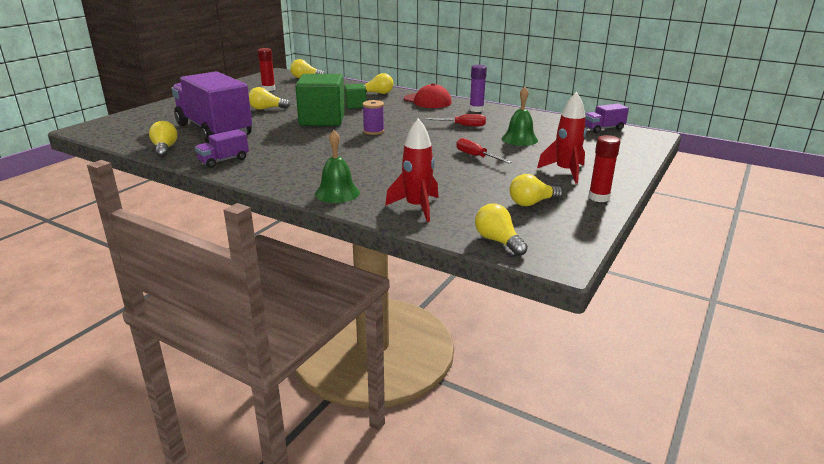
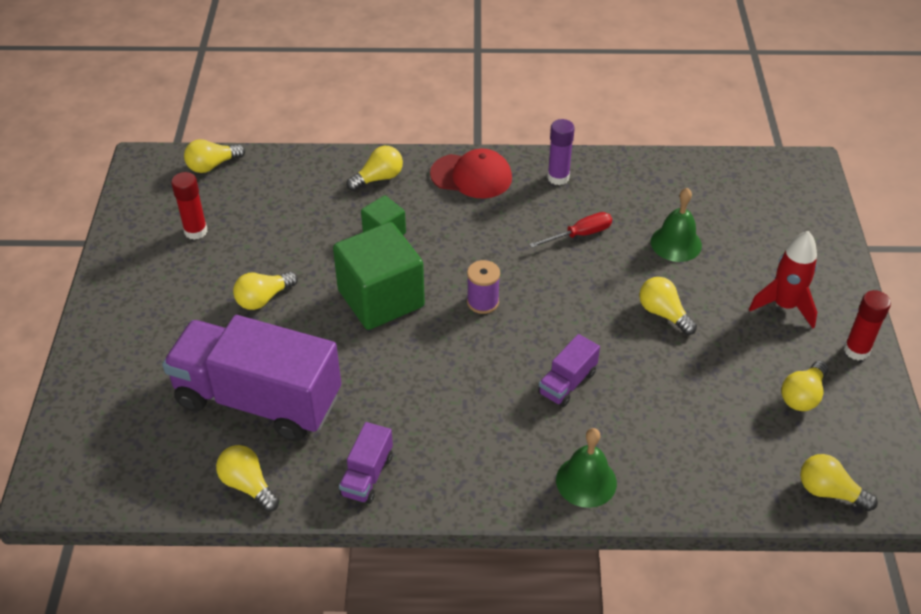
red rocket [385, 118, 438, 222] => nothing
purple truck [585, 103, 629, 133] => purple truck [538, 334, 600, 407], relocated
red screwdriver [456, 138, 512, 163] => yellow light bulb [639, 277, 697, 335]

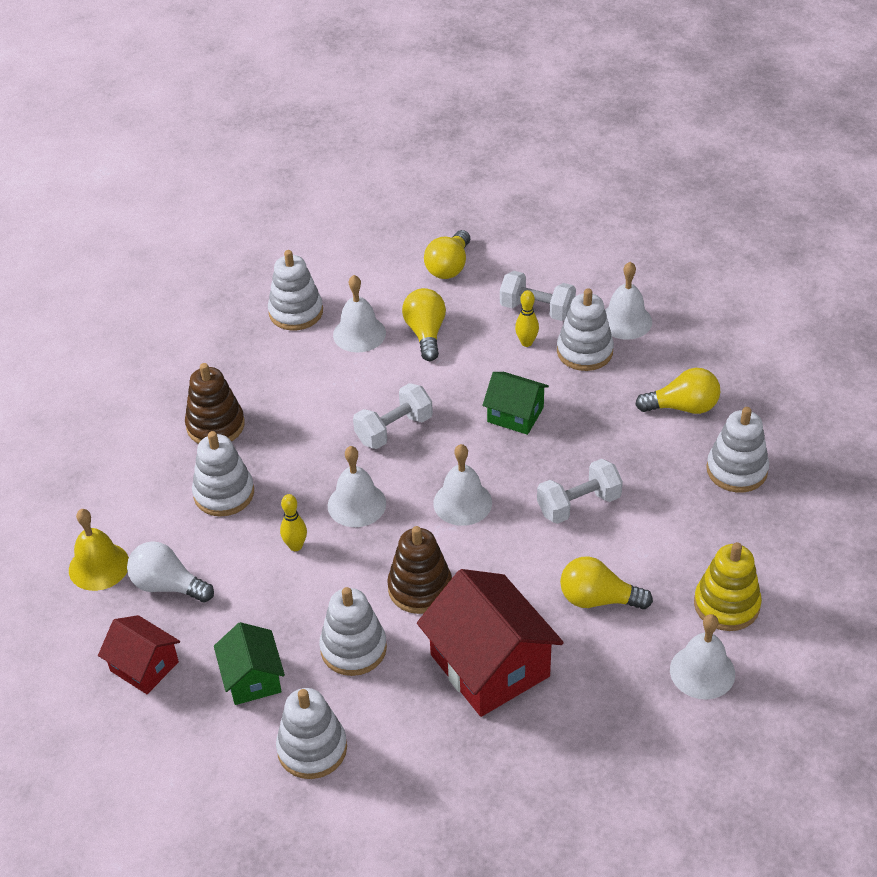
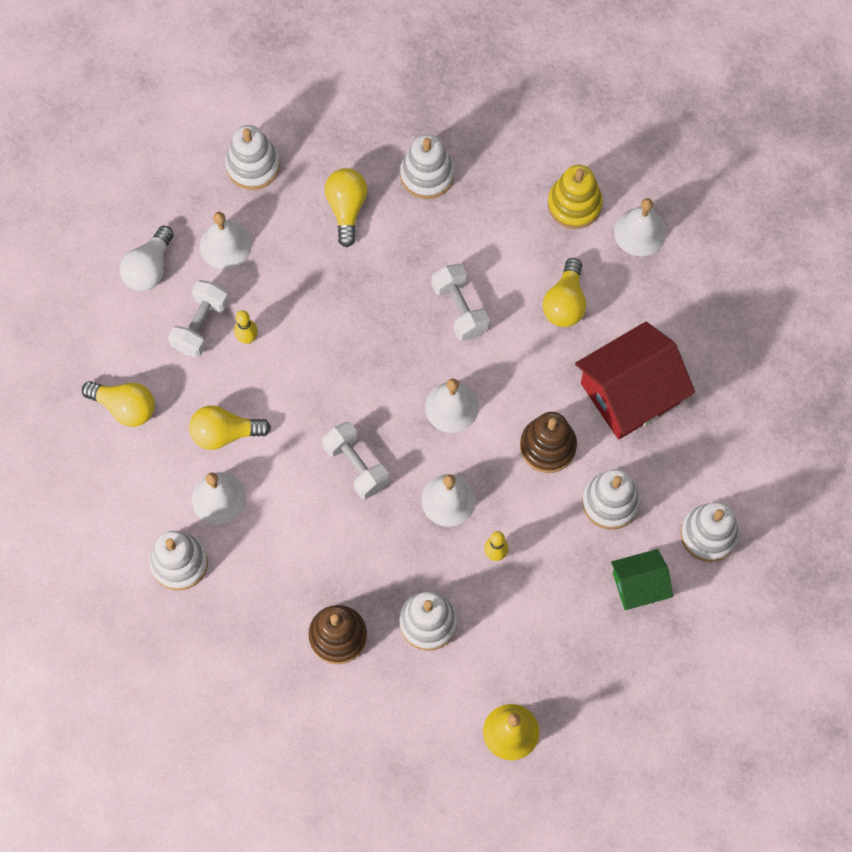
red house [98, 615, 180, 694] => nothing
green house [482, 372, 549, 435] => nothing
white light bulb [127, 541, 214, 602] => white light bulb [120, 226, 174, 291], relocated
white stacking toy [557, 288, 614, 371] => white stacking toy [225, 125, 280, 190], relocated

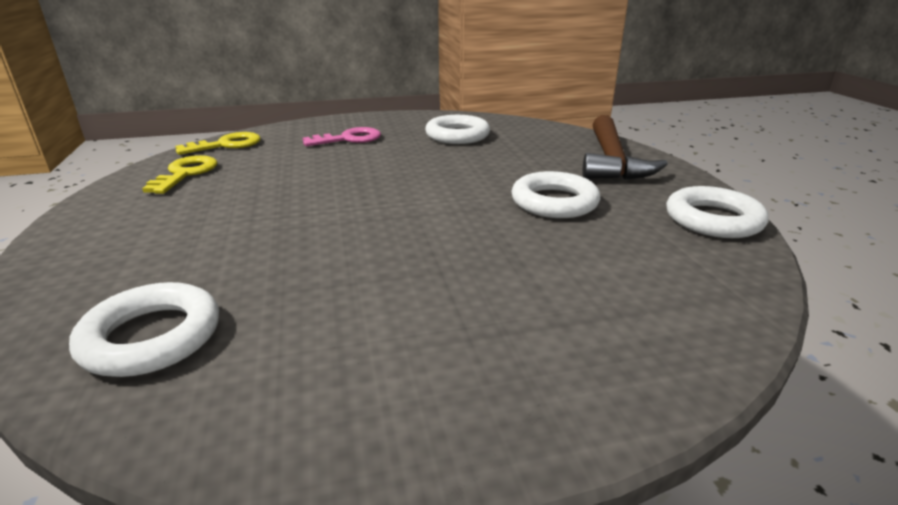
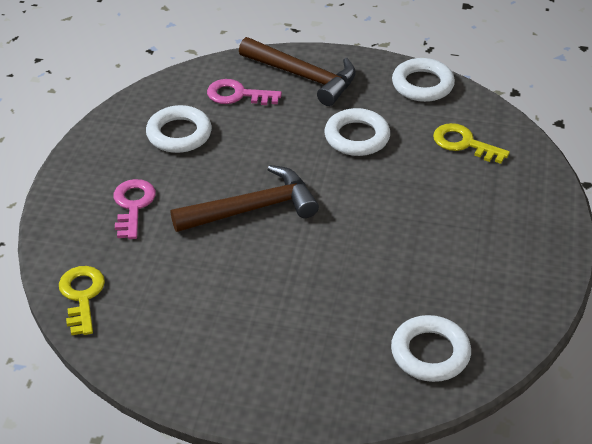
nothing => brown hammer [171, 165, 319, 232]
nothing => pink key [207, 79, 282, 105]
yellow key [142, 155, 218, 194] => yellow key [433, 123, 510, 164], relocated

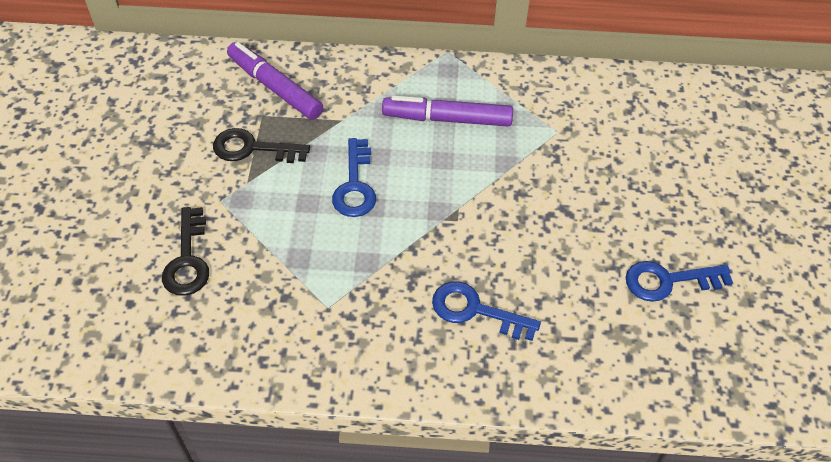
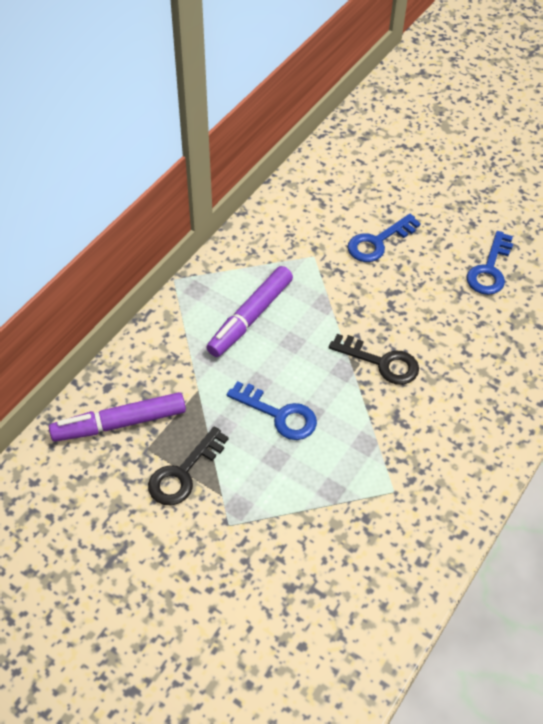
black key [162, 207, 209, 296] => black key [329, 334, 419, 385], relocated
blue key [432, 281, 541, 341] => blue key [347, 214, 421, 262], relocated

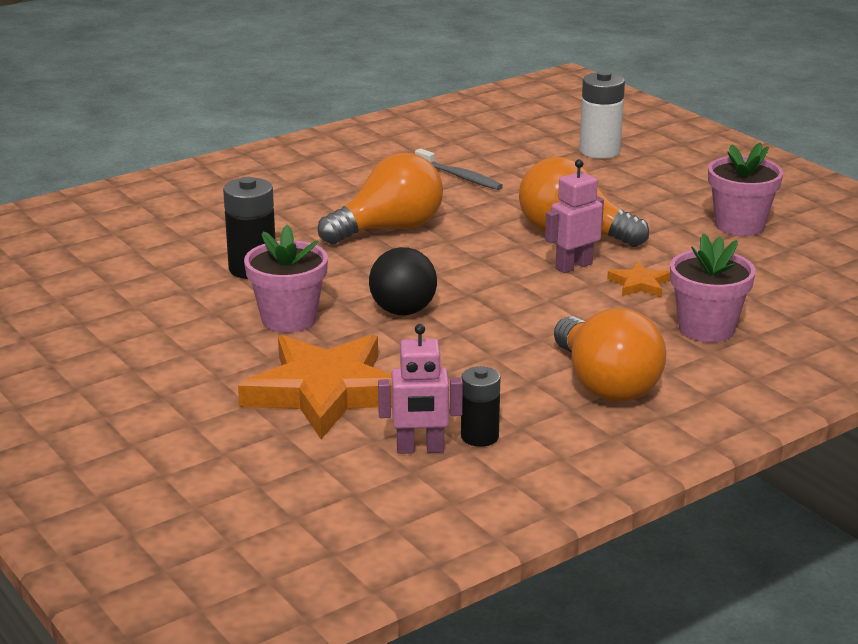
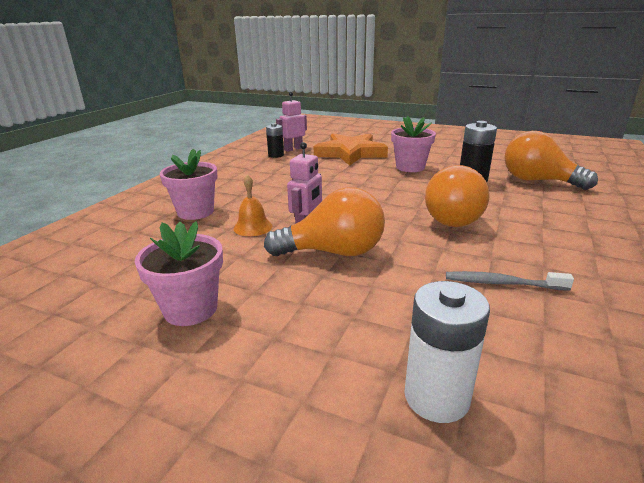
black ball [369, 247, 437, 315] => nothing
orange light bulb [554, 308, 666, 402] => orange light bulb [504, 131, 598, 190], relocated
orange star [607, 261, 670, 297] => orange bell [234, 174, 272, 236]

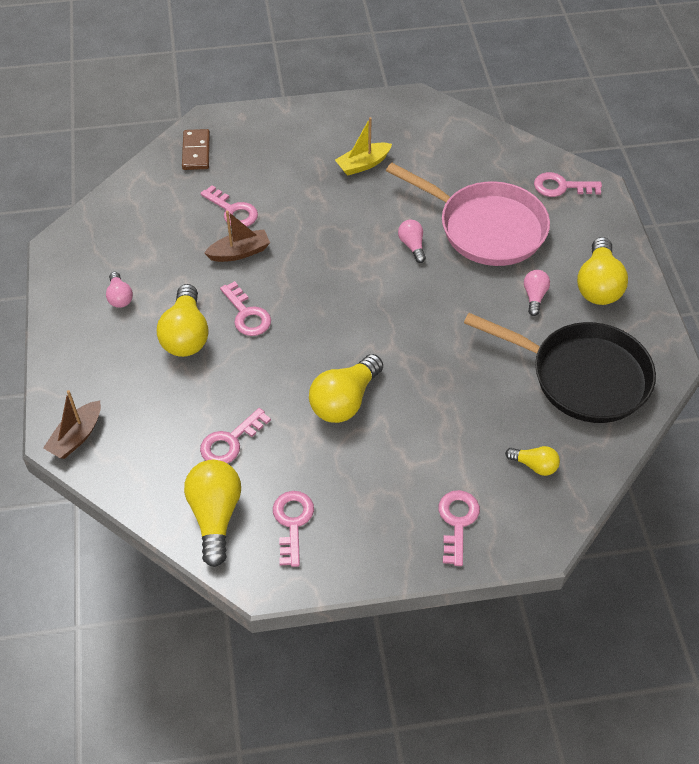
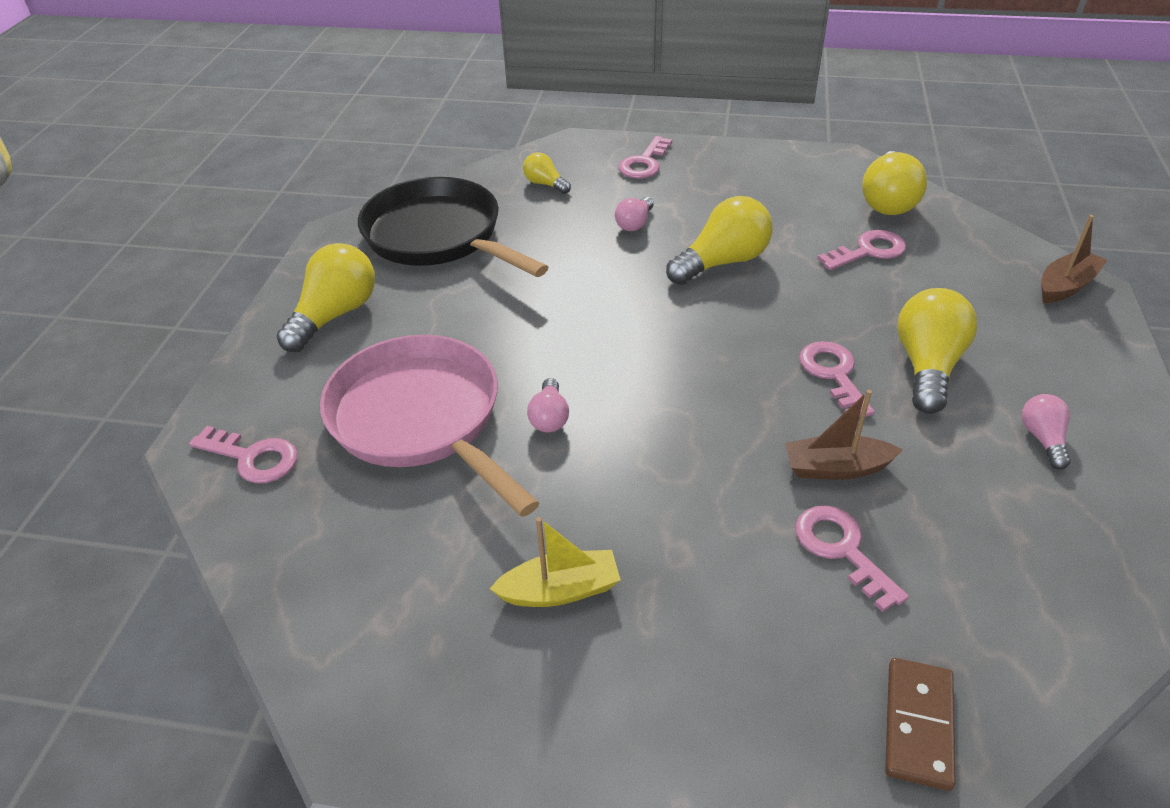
pink key [273, 491, 314, 567] => nothing
pink light bulb [524, 270, 550, 316] => pink light bulb [615, 197, 654, 231], relocated

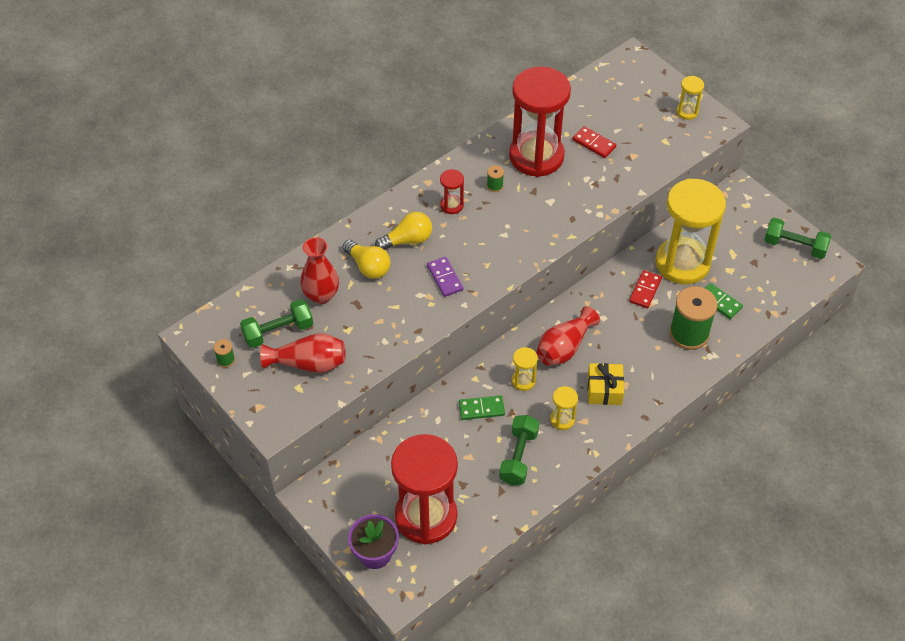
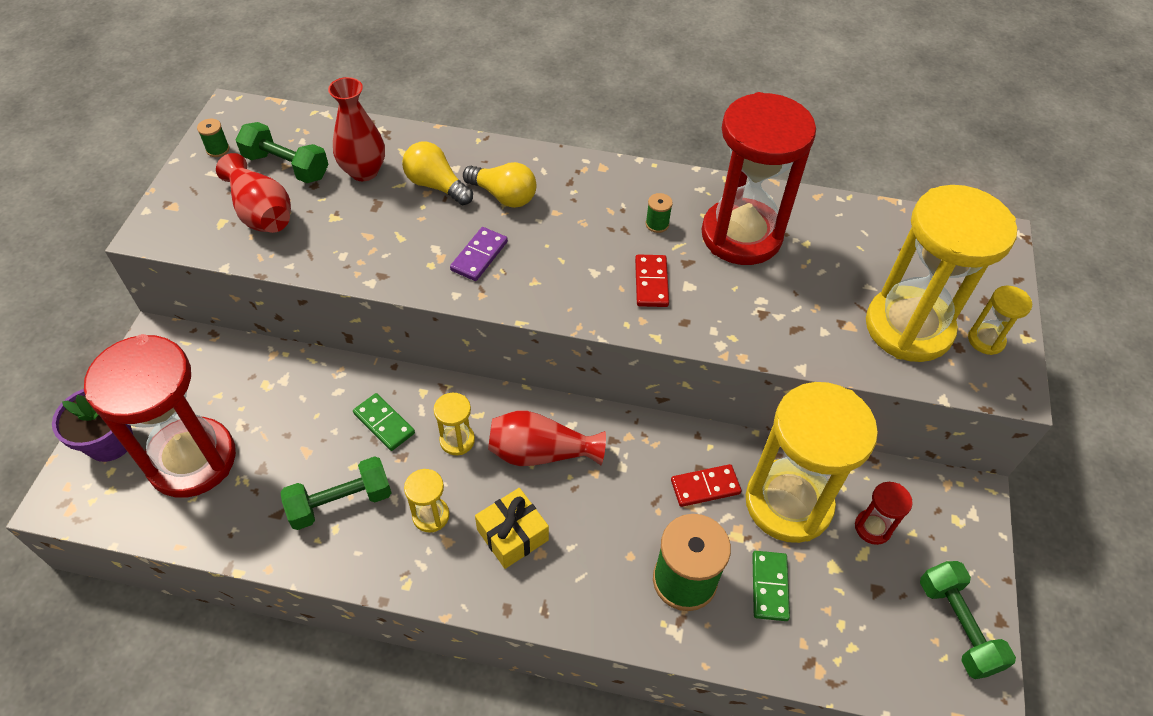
nothing => yellow hourglass [866, 185, 1017, 362]
red hourglass [440, 169, 464, 214] => red hourglass [855, 482, 913, 545], relocated
red domino [572, 126, 616, 158] => red domino [635, 254, 669, 307], relocated
yellow light bulb [342, 240, 391, 279] => yellow light bulb [402, 142, 473, 205], 120 degrees clockwise

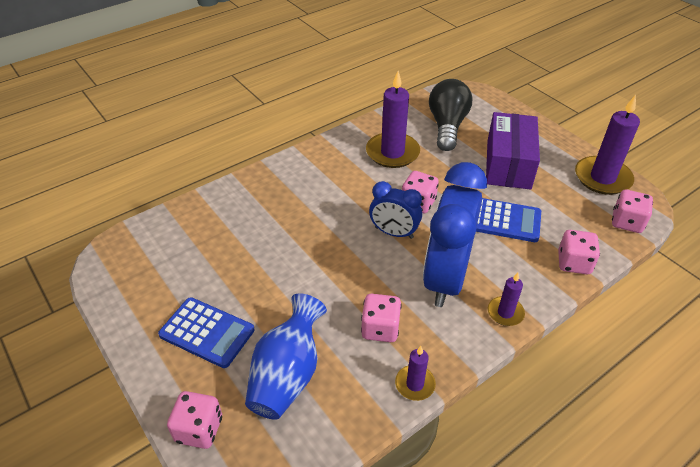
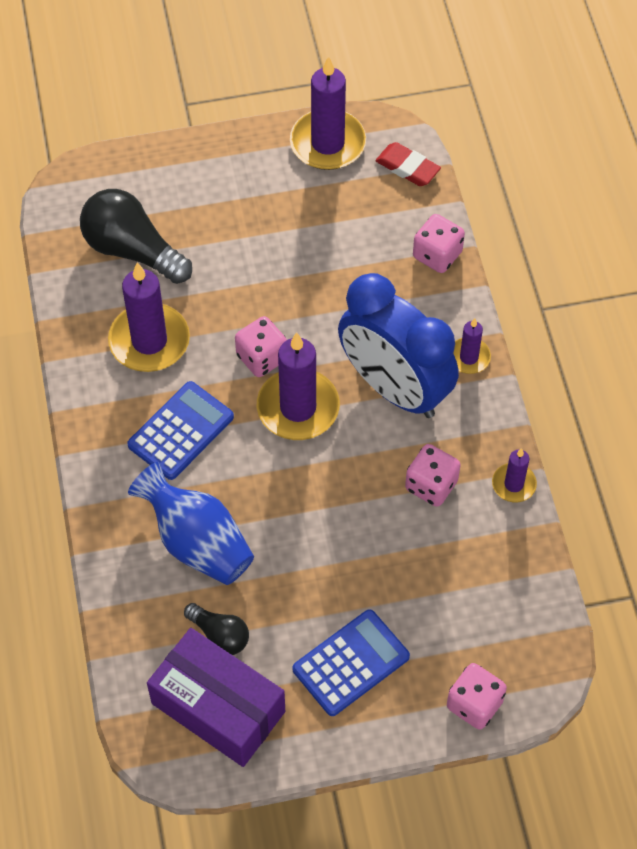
nothing => black light bulb [184, 603, 249, 655]
blue vase [245, 293, 327, 420] => blue vase [128, 462, 254, 585], relocated
blue calculator [476, 198, 541, 242] => blue calculator [127, 381, 234, 480], relocated
purple box [486, 112, 540, 189] => purple box [147, 628, 285, 767], relocated
blue clock [369, 181, 422, 239] => purple candle [257, 332, 340, 440]
pink dice [612, 189, 653, 233] => red eraser [375, 142, 441, 186]

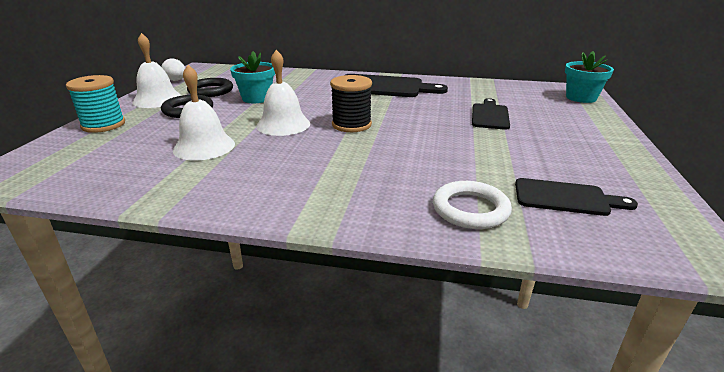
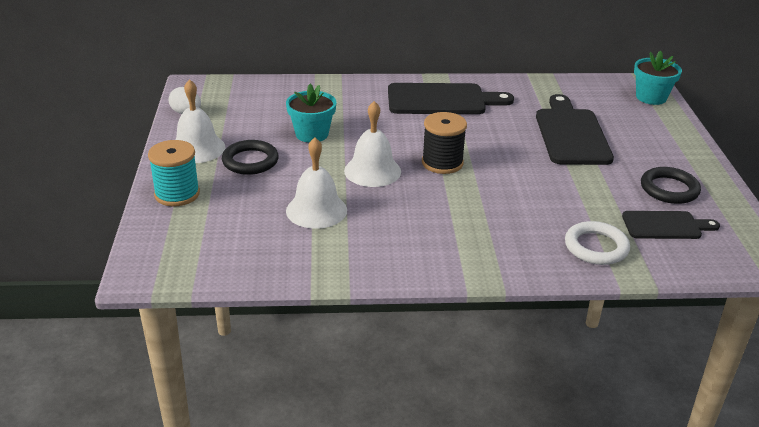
black ring [187, 78, 233, 97] => black ring [641, 167, 701, 204], relocated
black cutting board [472, 98, 510, 130] => black cutting board [536, 94, 614, 165], x1.66

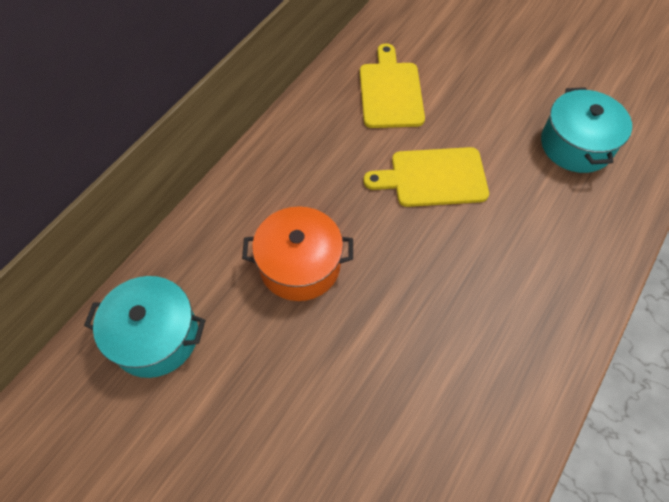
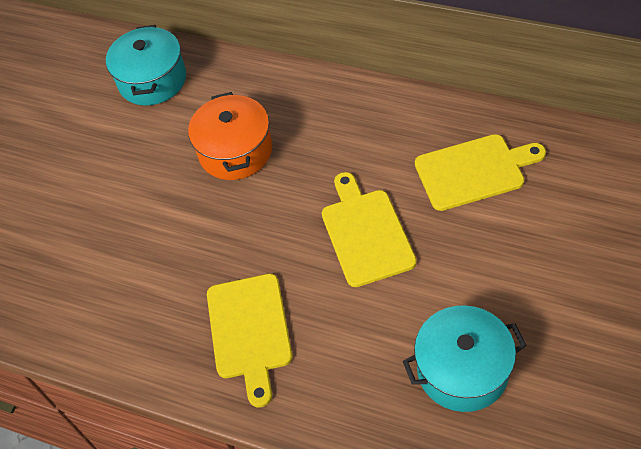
nothing => yellow cutting board [207, 274, 293, 407]

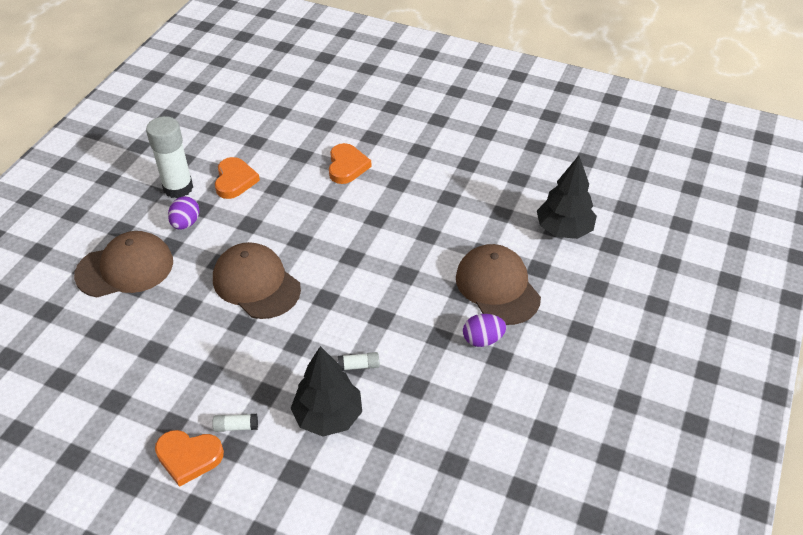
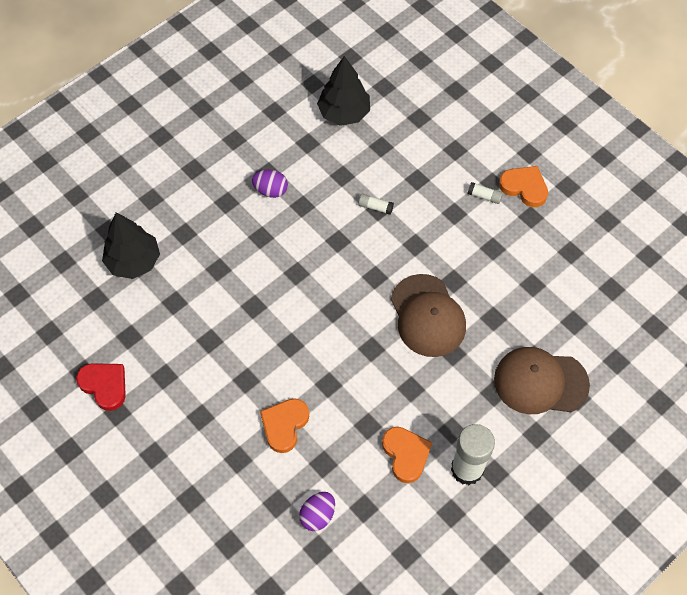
brown cap [456, 244, 541, 325] => nothing
nothing => red heart [76, 363, 126, 411]
purple egg [168, 196, 200, 230] => purple egg [299, 492, 335, 531], relocated
black tree [291, 346, 362, 437] => black tree [317, 56, 370, 126], relocated
orange heart [215, 157, 260, 199] => orange heart [382, 427, 432, 483], 135 degrees clockwise

